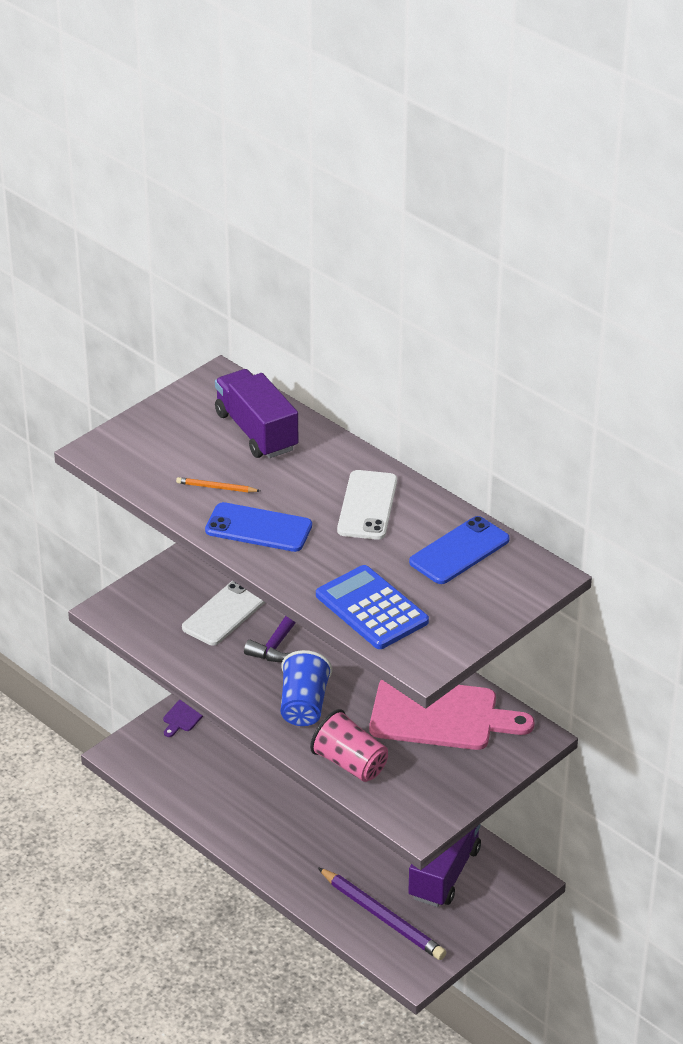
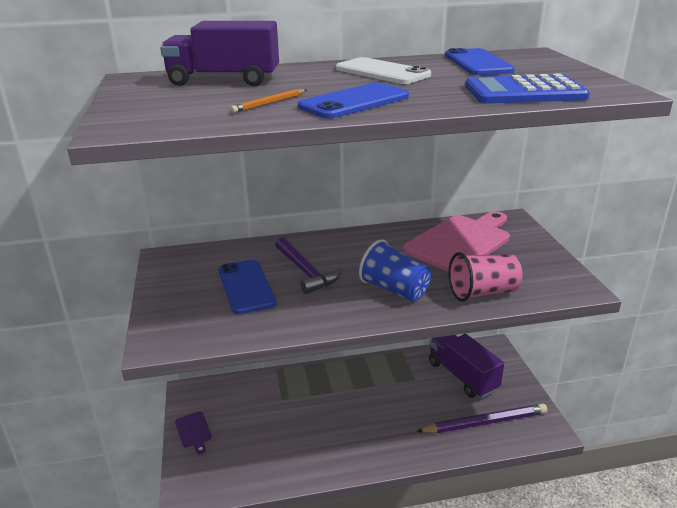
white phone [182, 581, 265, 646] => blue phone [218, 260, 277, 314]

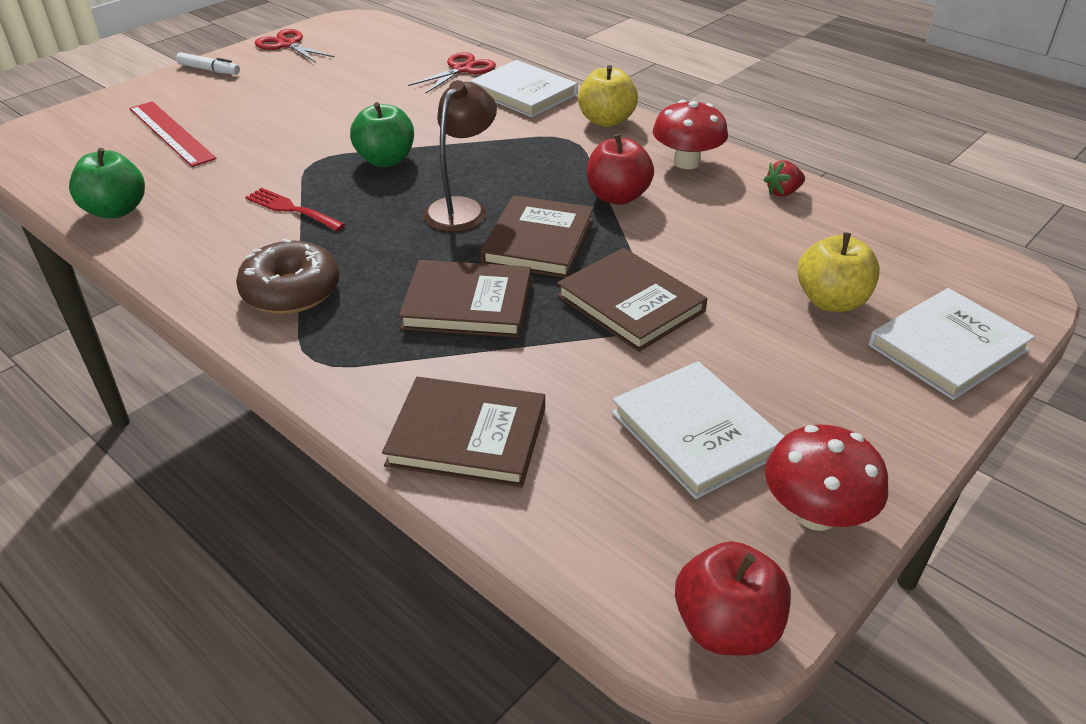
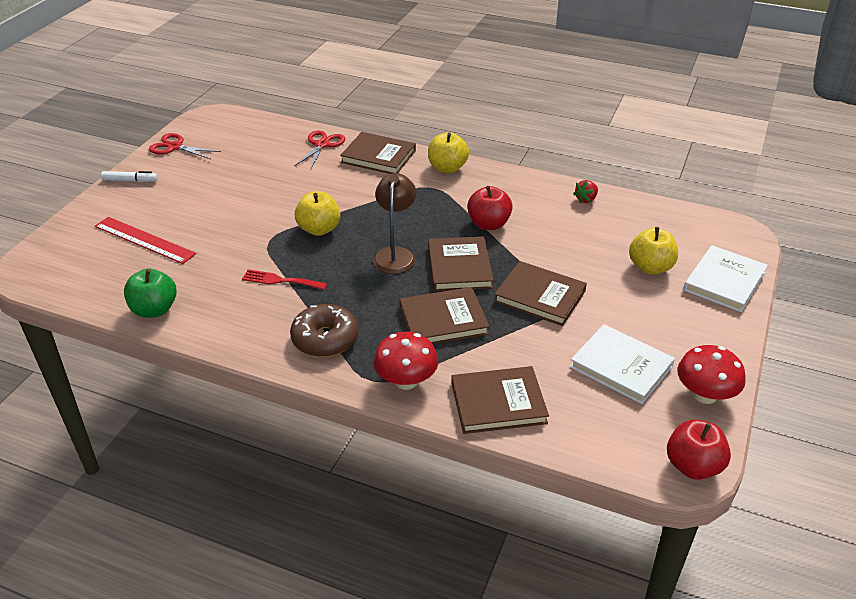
red mushroom [653, 100, 728, 169] => red mushroom [373, 332, 438, 390], relocated
green apple [350, 102, 414, 167] => yellow apple [295, 191, 340, 236]
white book [470, 60, 578, 117] => brown book [340, 132, 416, 174]

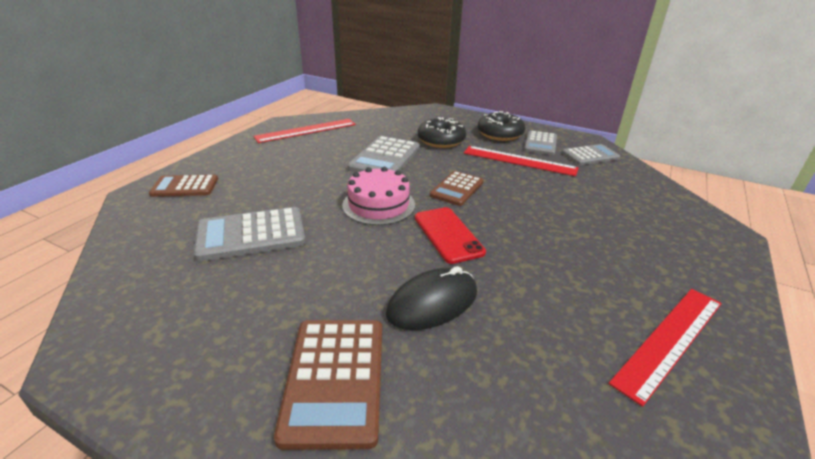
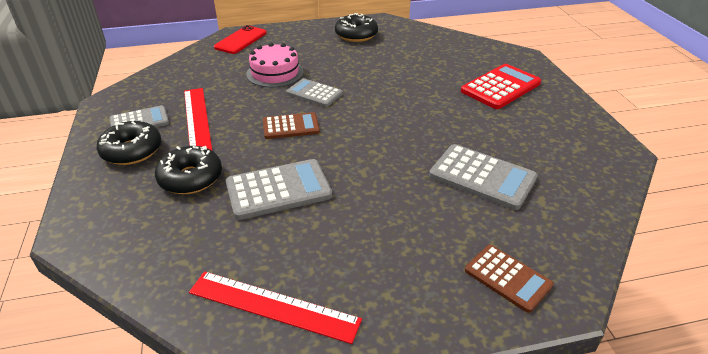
black mouse [386, 266, 477, 330] => nothing
pink cake [342, 167, 415, 225] => pink cake [246, 43, 303, 87], relocated
red phone [415, 207, 486, 264] => red phone [214, 25, 267, 54], relocated
grey calculator [562, 144, 620, 165] => grey calculator [286, 78, 343, 107], relocated
red ruler [609, 289, 722, 407] => black donut [335, 13, 378, 42]
brown calculator [274, 320, 382, 450] => red calculator [461, 64, 541, 109]

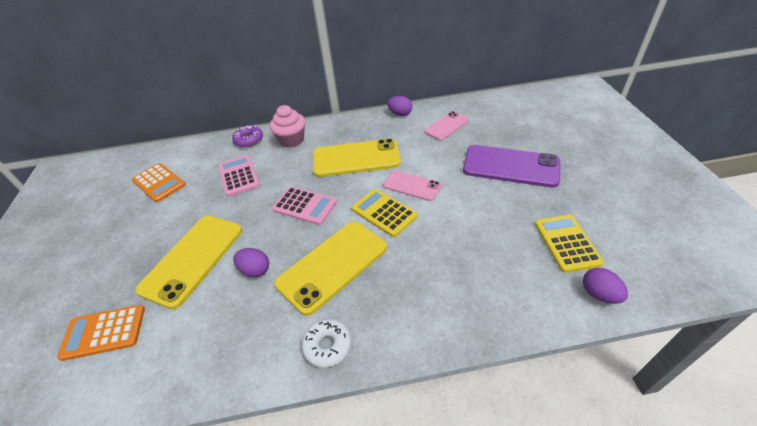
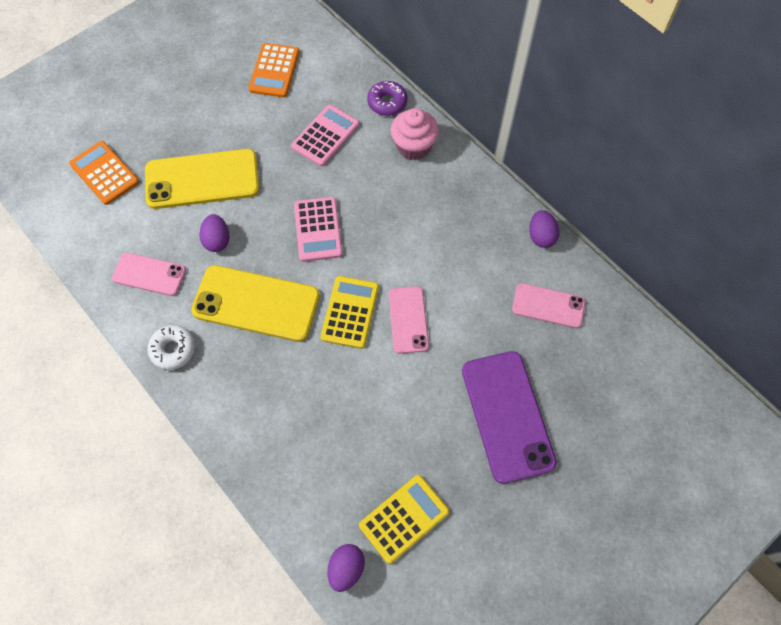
yellow phone [313, 138, 401, 177] => nothing
nothing => pink phone [112, 253, 186, 296]

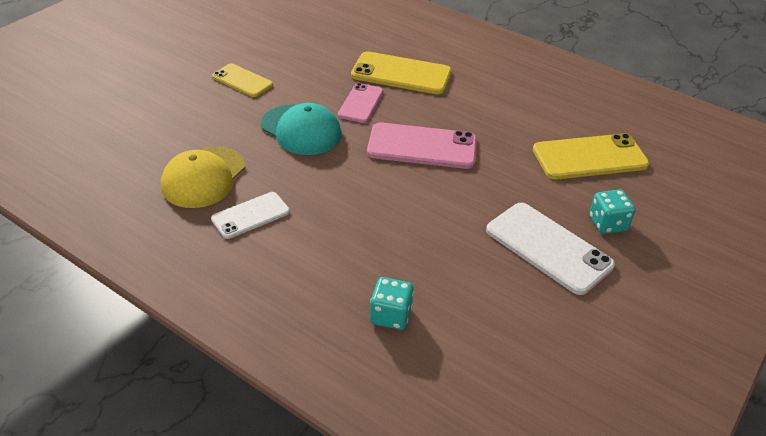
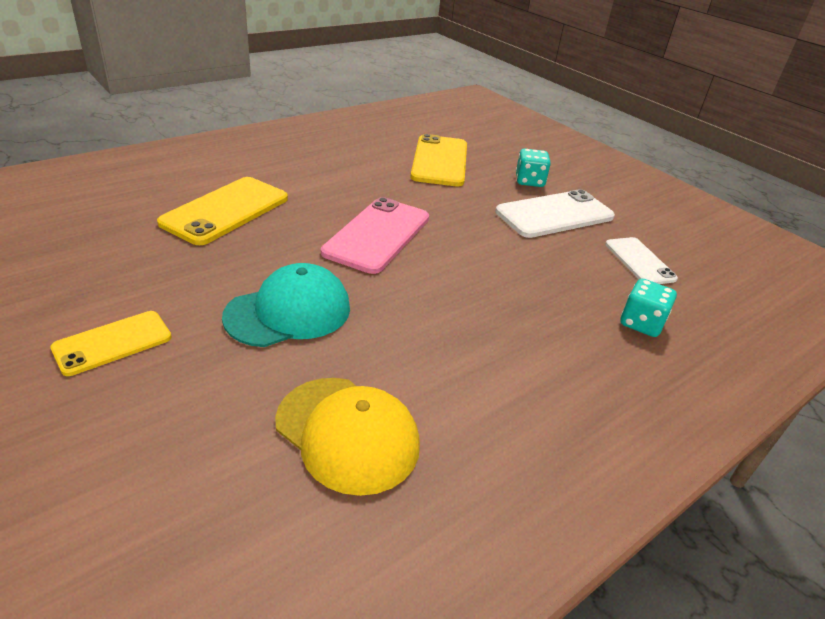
pink phone [338, 83, 383, 123] => nothing
white phone [211, 192, 290, 239] => white phone [605, 237, 678, 284], relocated

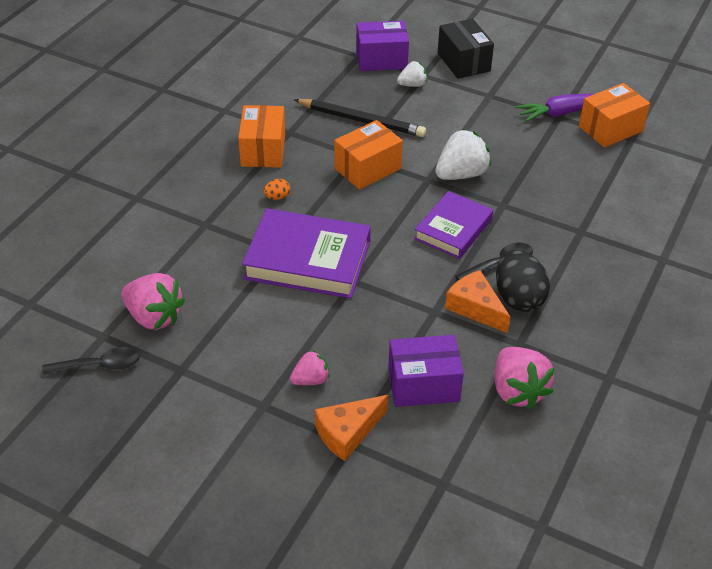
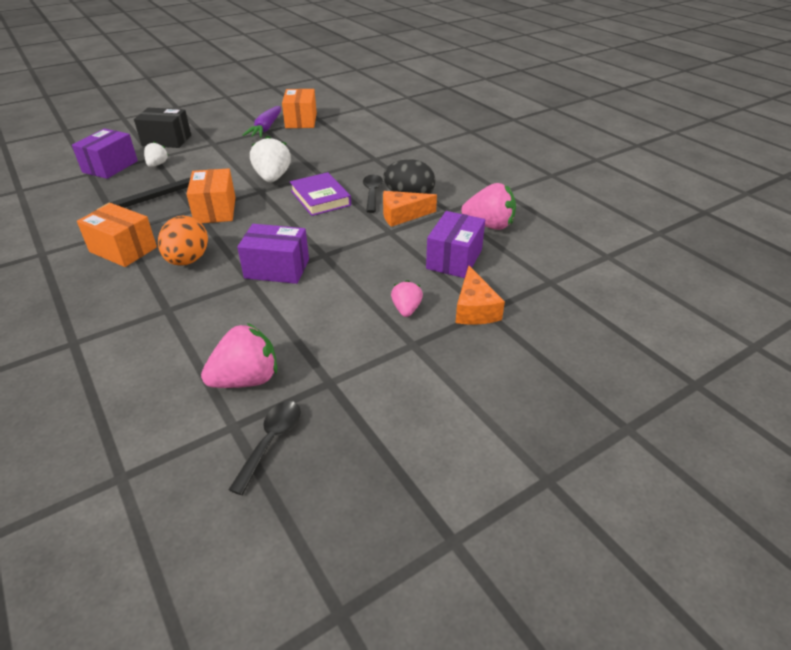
purple book [242, 208, 371, 299] => purple box [237, 224, 309, 284]
orange egg [264, 179, 290, 200] => orange egg [158, 216, 208, 266], x2.24

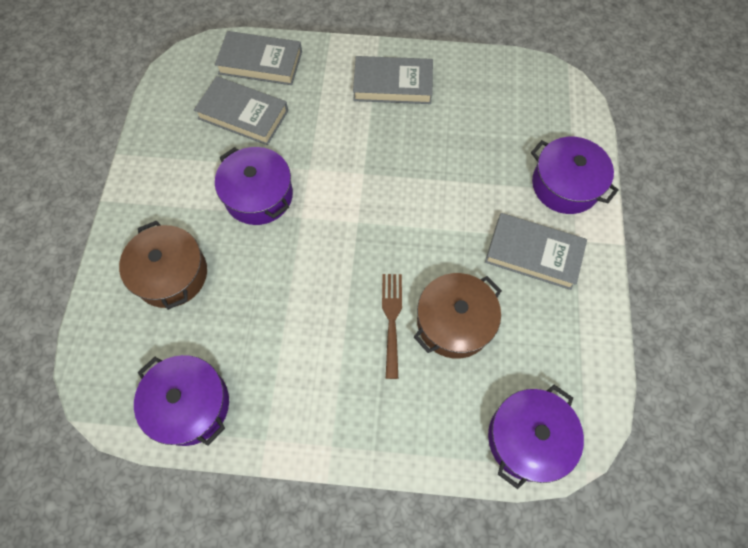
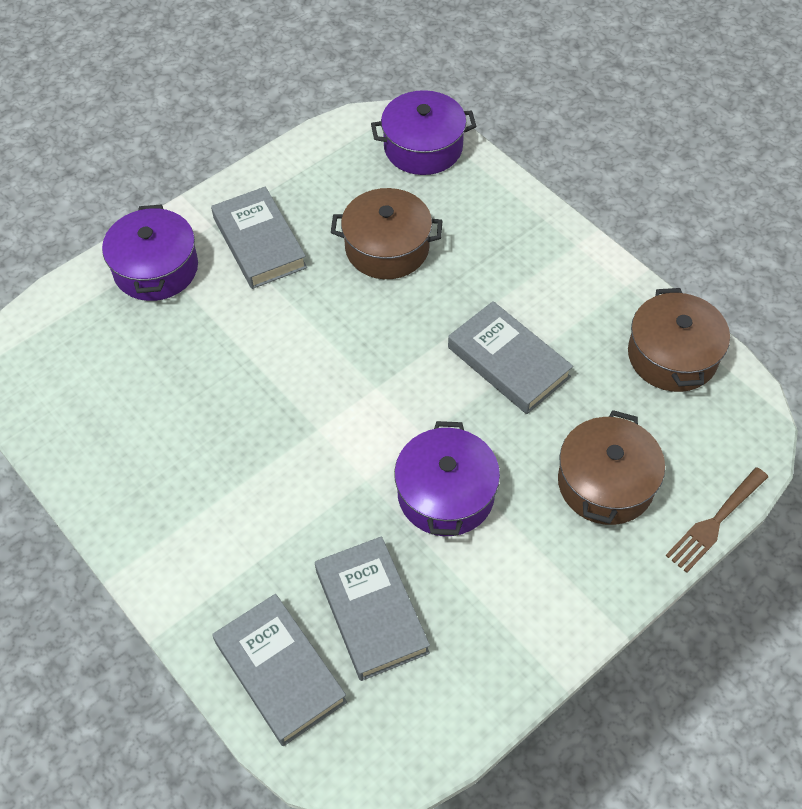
grey book [353, 56, 433, 104] => grey book [448, 301, 573, 414], relocated
brown fork [382, 274, 402, 379] => brown fork [666, 467, 768, 573], relocated
purple pot [134, 355, 229, 446] => brown pot [628, 288, 730, 392]

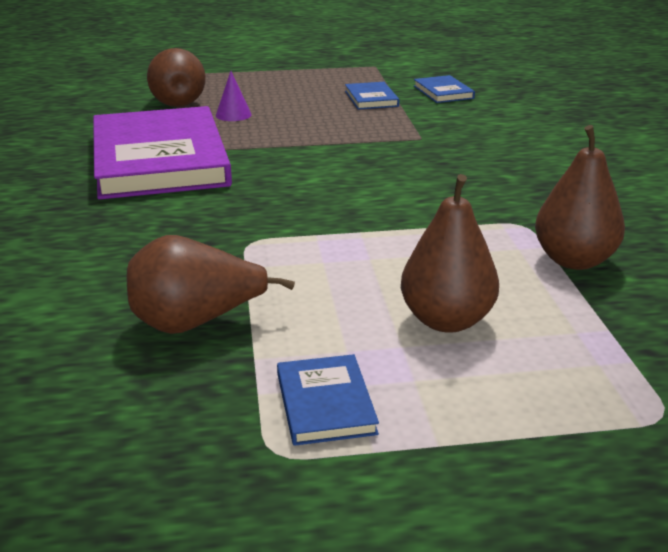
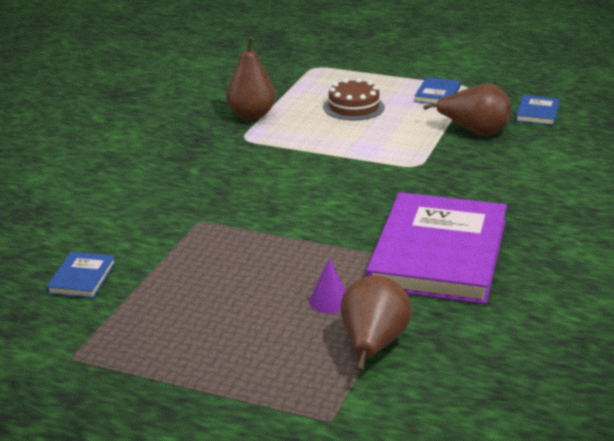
blue book [345, 82, 399, 110] => blue book [515, 95, 560, 125], relocated
brown pear [401, 174, 499, 333] => brown cake [323, 78, 385, 121]

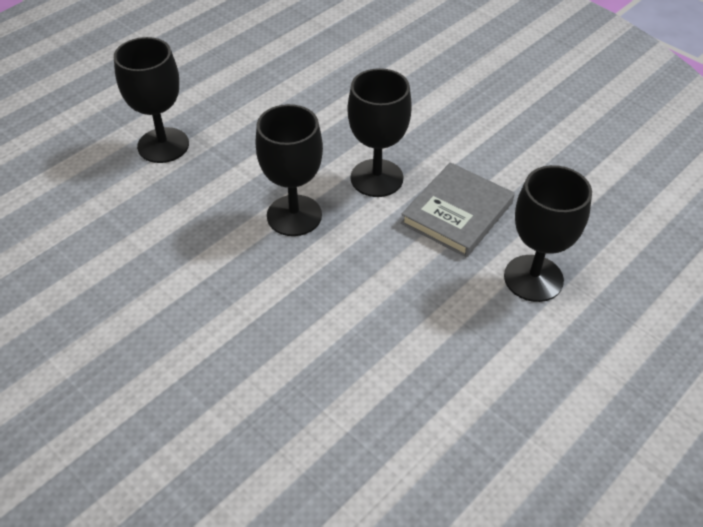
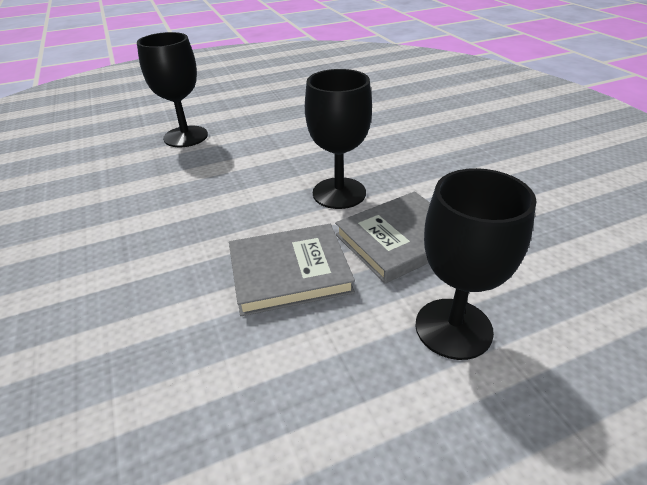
black goblet [255, 104, 323, 236] => nothing
nothing => grey book [229, 224, 355, 316]

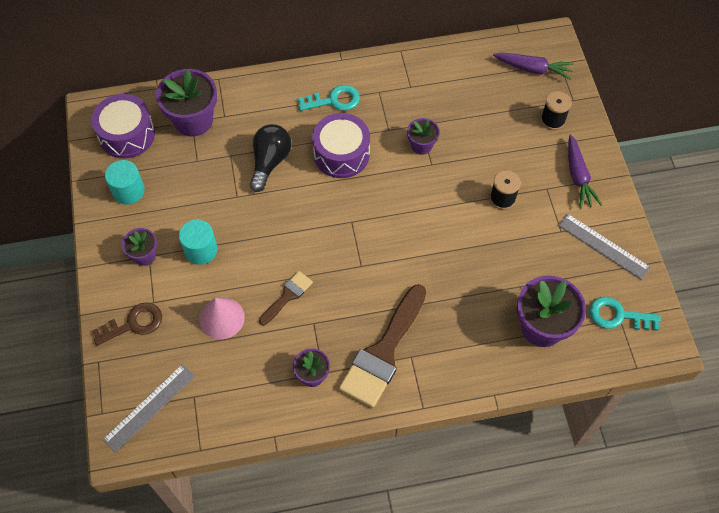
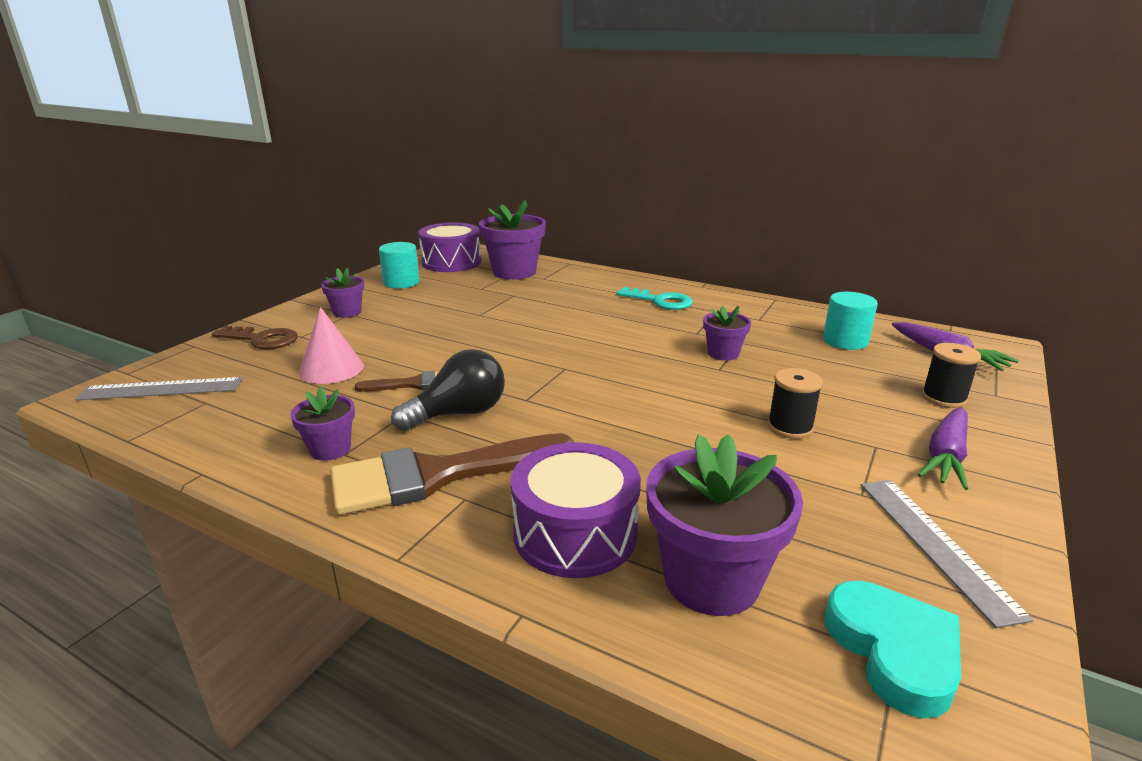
turquoise cylinder [179, 220, 218, 265] => turquoise cylinder [823, 292, 878, 350], relocated
black light bulb [250, 124, 291, 192] => black light bulb [391, 349, 505, 431], relocated
purple drum [312, 113, 370, 178] => purple drum [511, 442, 641, 578], relocated
turquoise key [589, 297, 661, 331] => turquoise heart [825, 581, 961, 718]

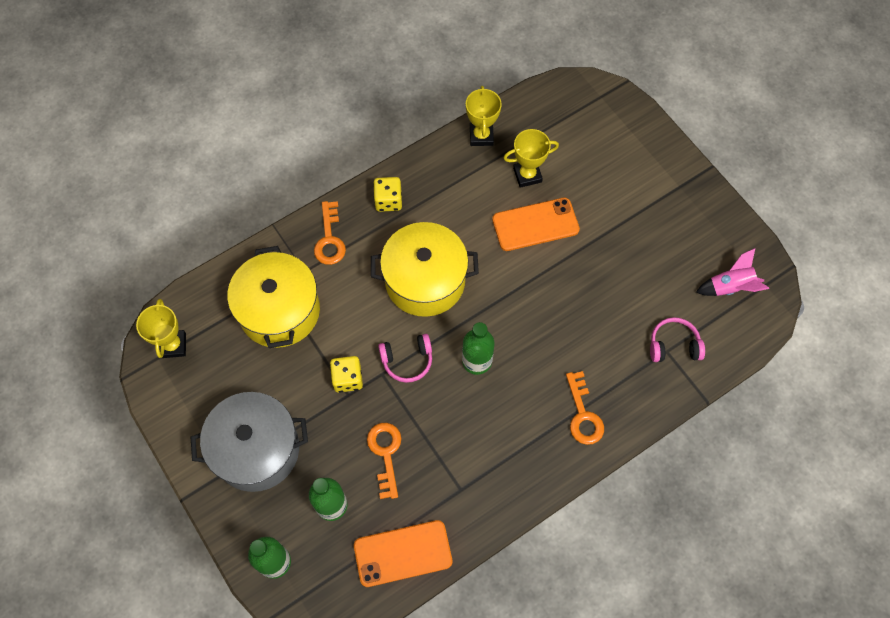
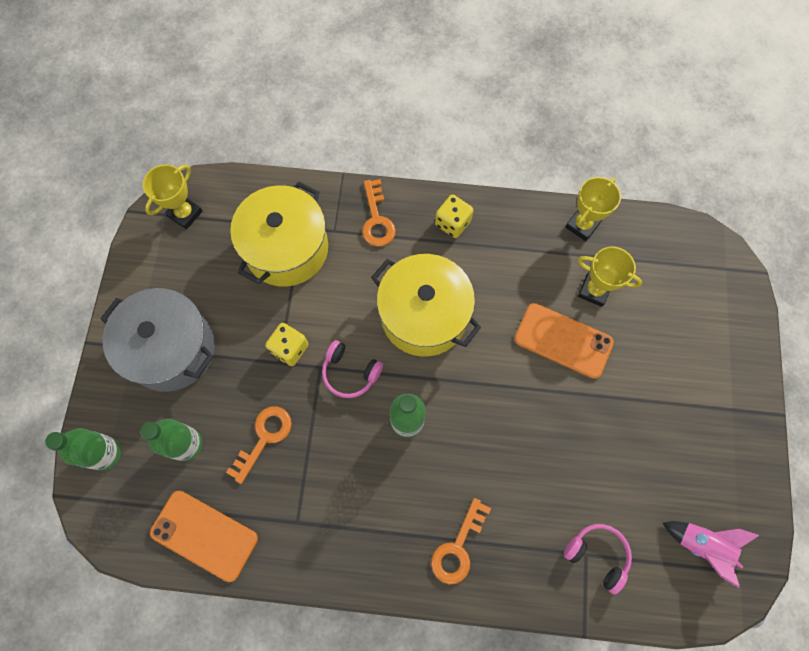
orange key [314, 201, 346, 265] => orange key [362, 179, 396, 246], 45 degrees counterclockwise

